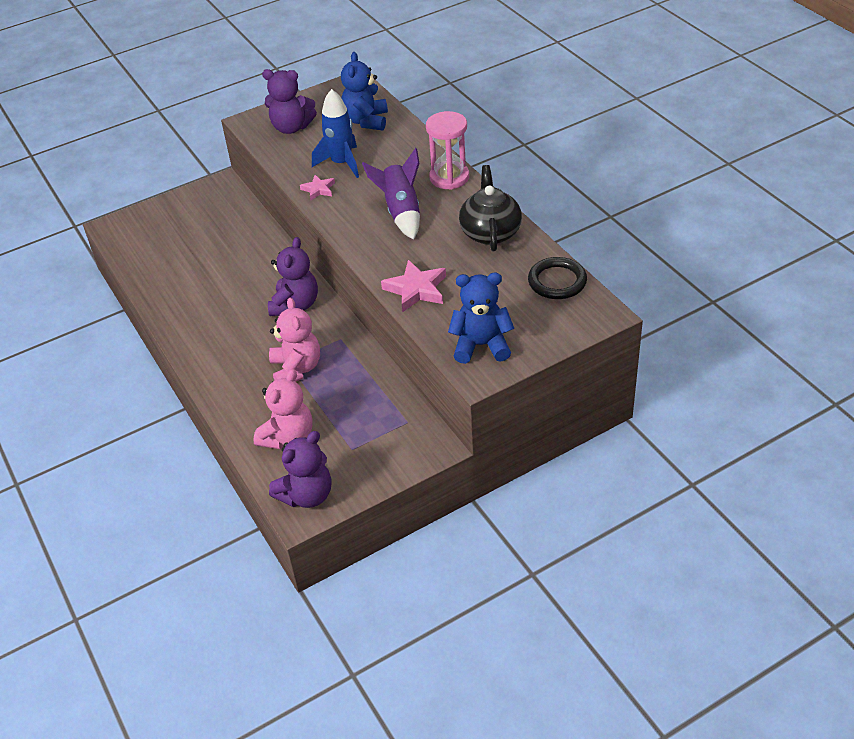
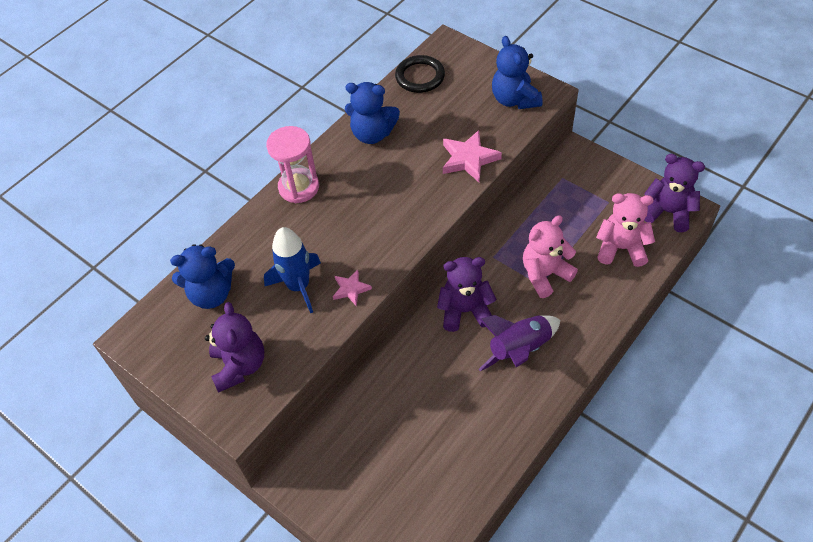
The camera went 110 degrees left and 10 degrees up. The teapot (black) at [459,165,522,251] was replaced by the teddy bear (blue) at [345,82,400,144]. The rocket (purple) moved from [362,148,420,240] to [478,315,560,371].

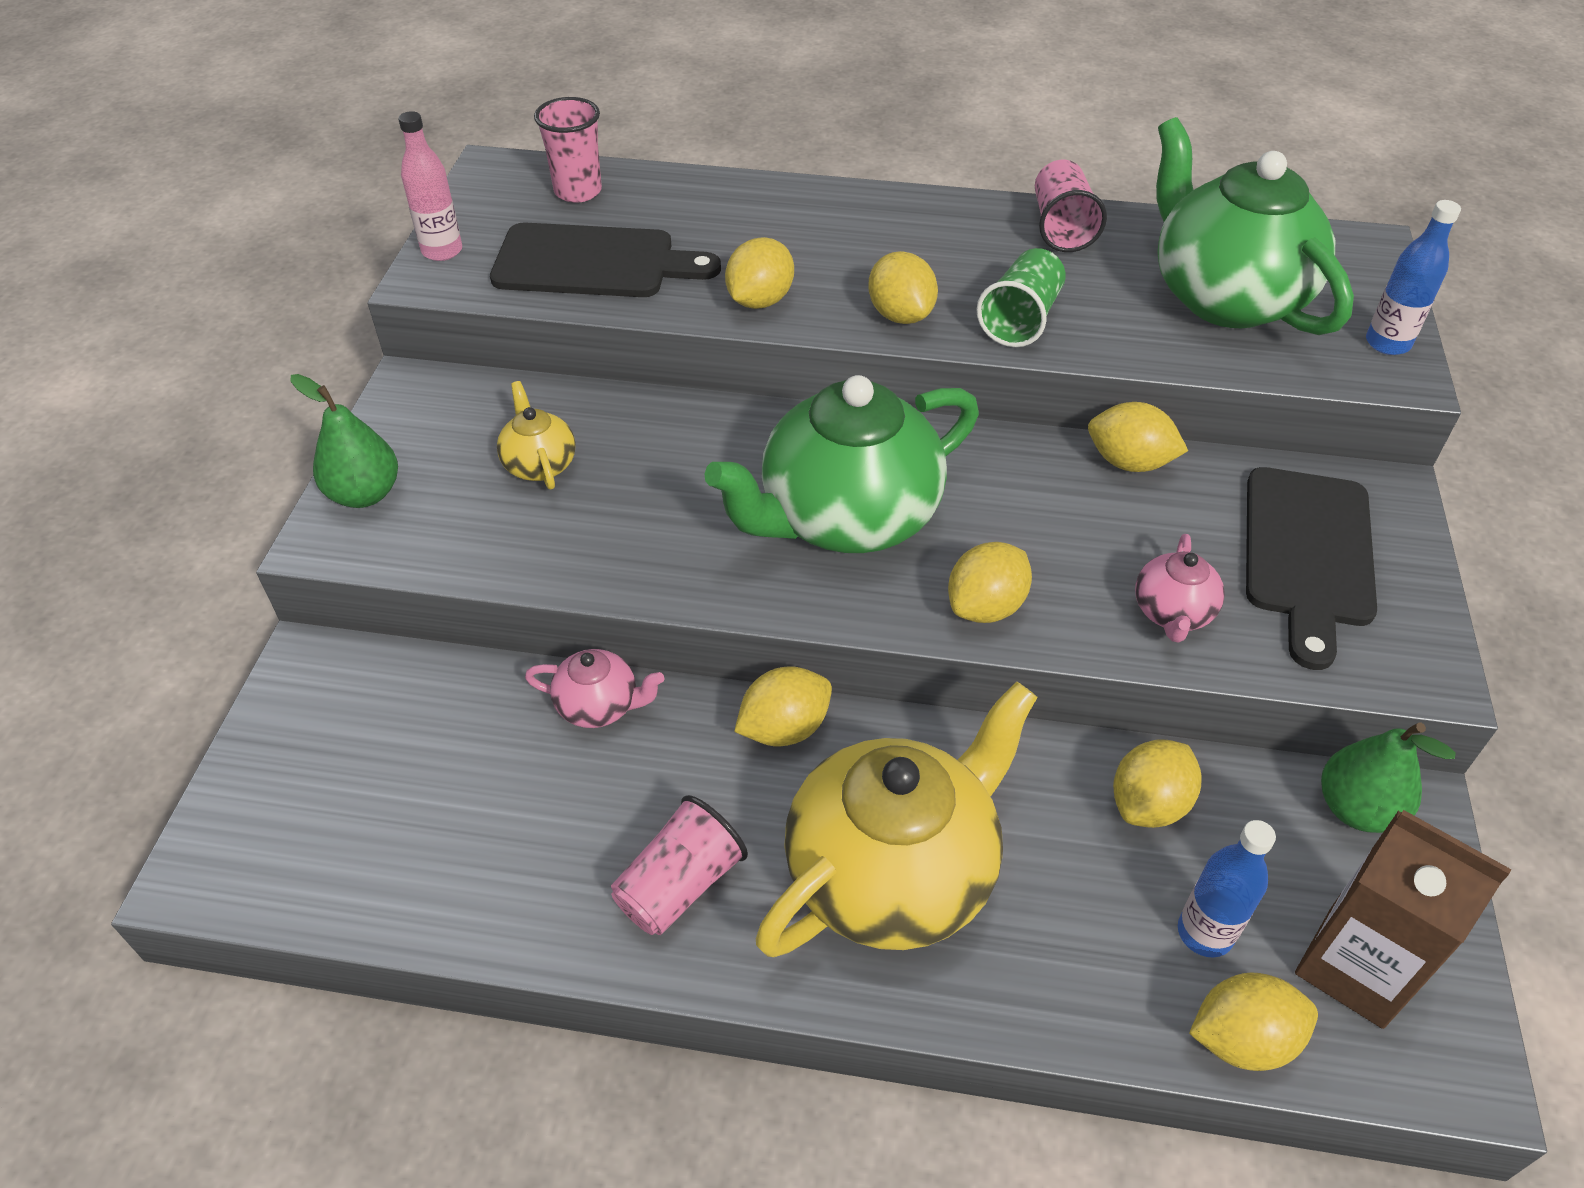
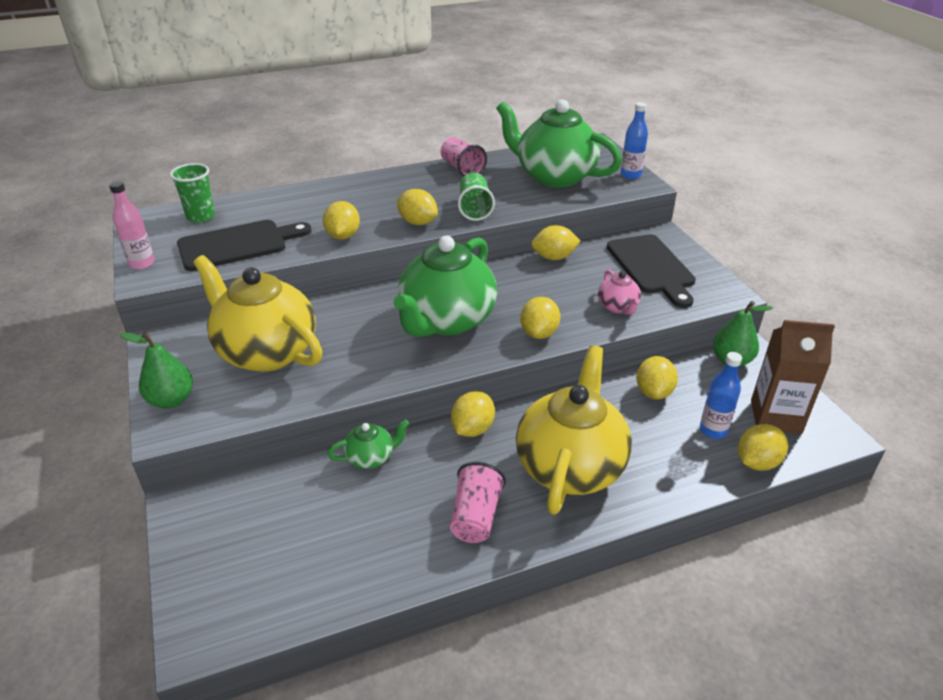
The camera went 30 degrees left and 10 degrees down. The cup (pink) at [534,97,602,203] became the cup (green) at [170,163,215,223]. The teapot (yellow) at [497,381,576,490] changed to 2.25 times the size. The teapot (pink) at [525,649,664,728] became the teapot (green) at [327,419,409,469].

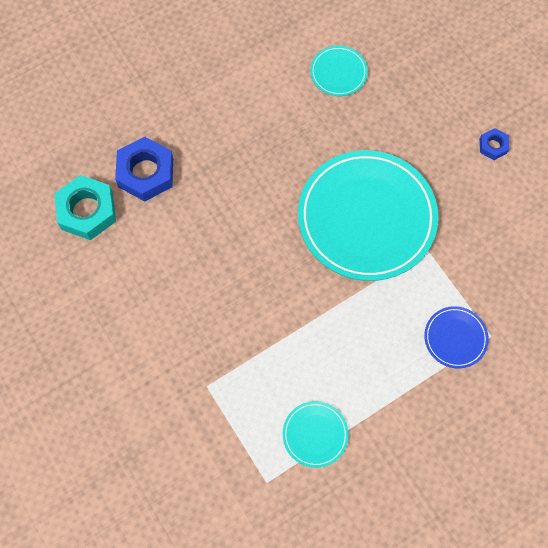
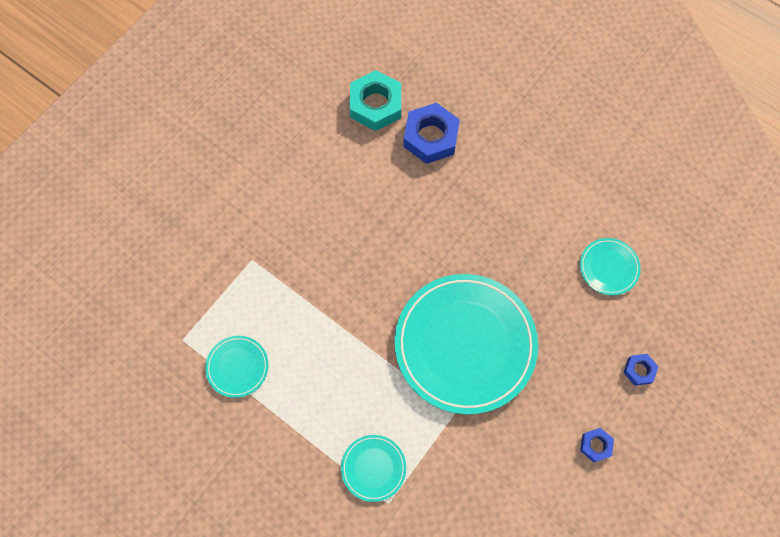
The camera went 70 degrees right and 0 degrees up. The plate (blue) at [424,306,489,369] became the plate (turquoise) at [341,435,406,502]. The nut (blue) at [623,354,659,386] appeared.

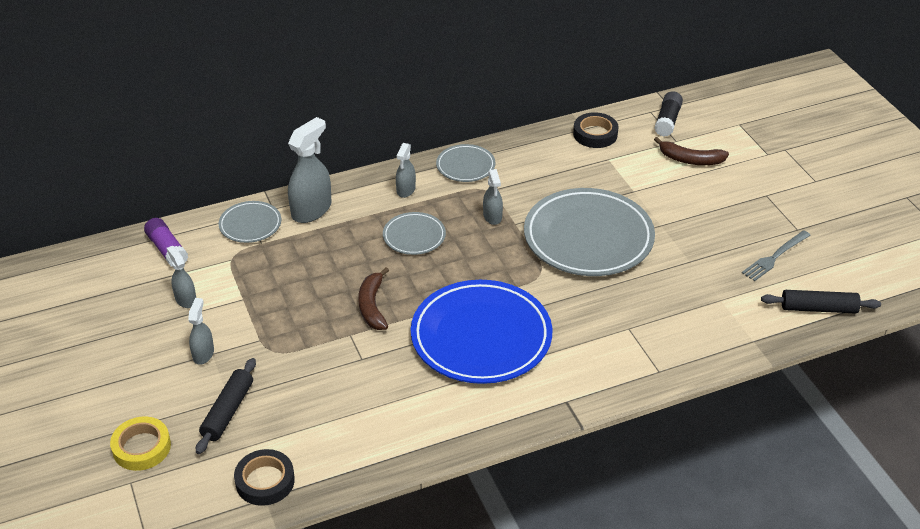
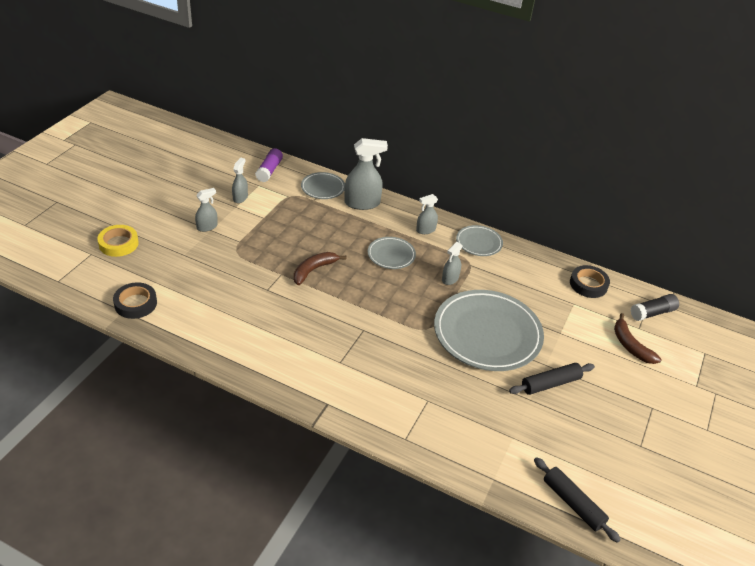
The camera went 45 degrees right and 0 degrees up. The rolling pin (black) moved from [196,358,256,454] to [509,363,595,395]. The plate (blue) at [411,280,552,384] disappeared. The fork (grey) at [742,230,811,281] disappeared.

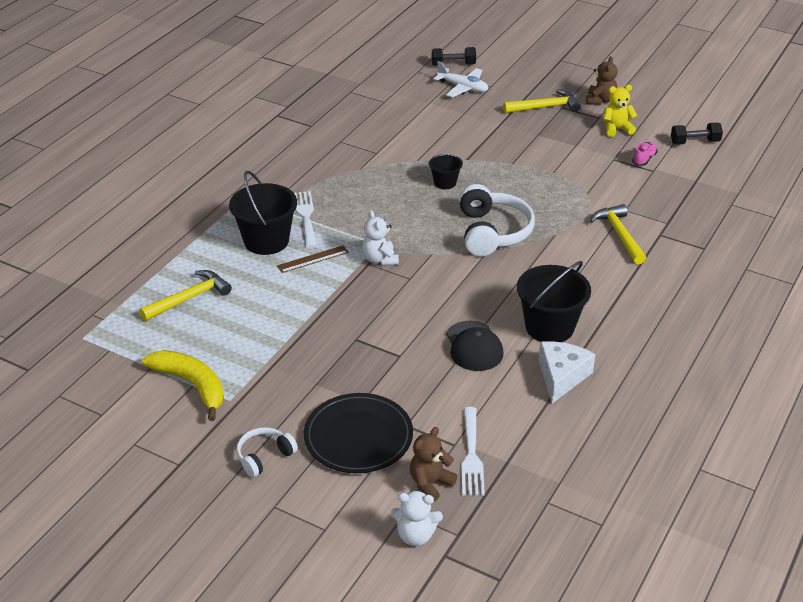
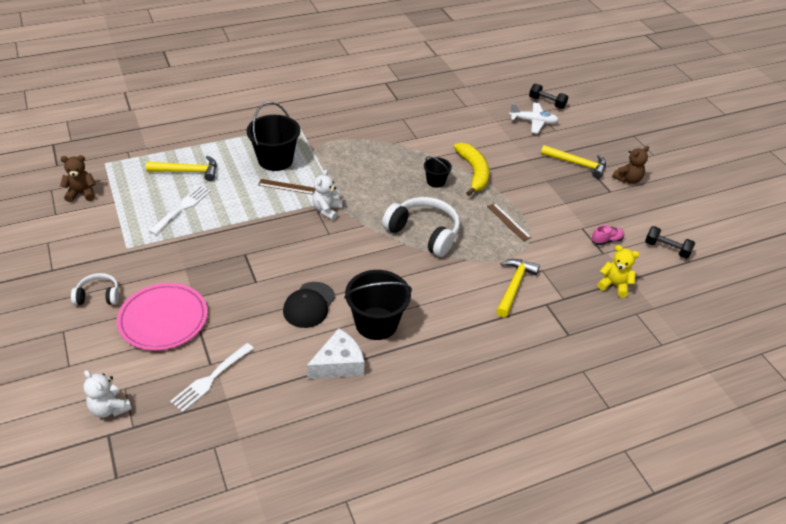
The camera went 35 degrees right and 5 degrees up. The teddy bear (brown) moved from [410,427,457,502] to [60,155,95,202]. The plate (black) at [304,393,413,473] became the plate (pink) at [117,283,208,351]. The fork (white) moved from [294,191,317,248] to [149,185,211,235]. The headphones (white) at [459,184,535,256] turned 90 degrees counterclockwise. The banana (yellow) moved from [142,350,224,421] to [454,143,489,196]. The ruler (brown) at [487,203,532,241] appeared. The plane (white) at [434,61,488,97] turned 60 degrees counterclockwise. The teddy bear (yellow) moved from [603,85,637,137] to [597,245,640,298].

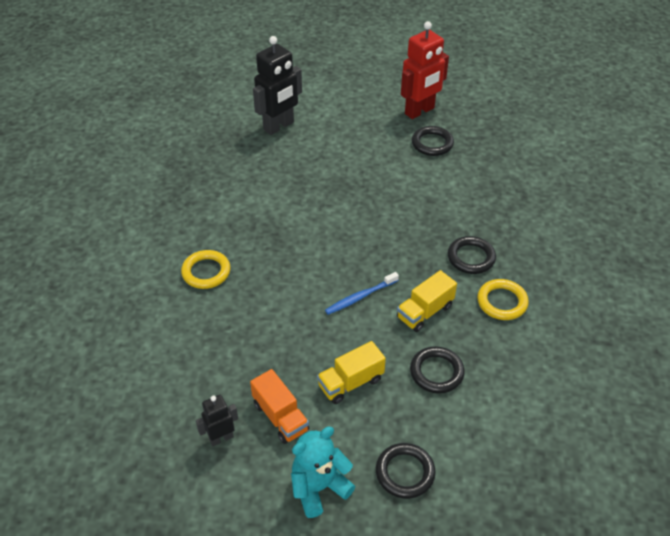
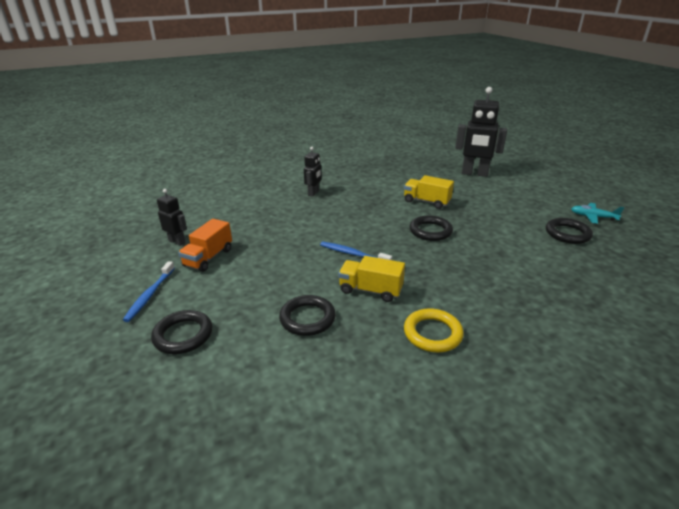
The camera went 60 degrees right and 15 degrees down. The teddy bear (turquoise) at [291,426,355,518] was replaced by the toothbrush (blue) at [123,261,175,322]. The ring (yellow) at [181,250,230,289] was replaced by the robot (black) at [304,147,322,197]. The truck (yellow) moved from [317,341,386,404] to [404,175,454,209]. The ring (black) moved from [448,236,496,274] to [410,215,453,241]. The robot (red) at [401,21,449,119] was replaced by the plane (turquoise) at [571,203,624,224].

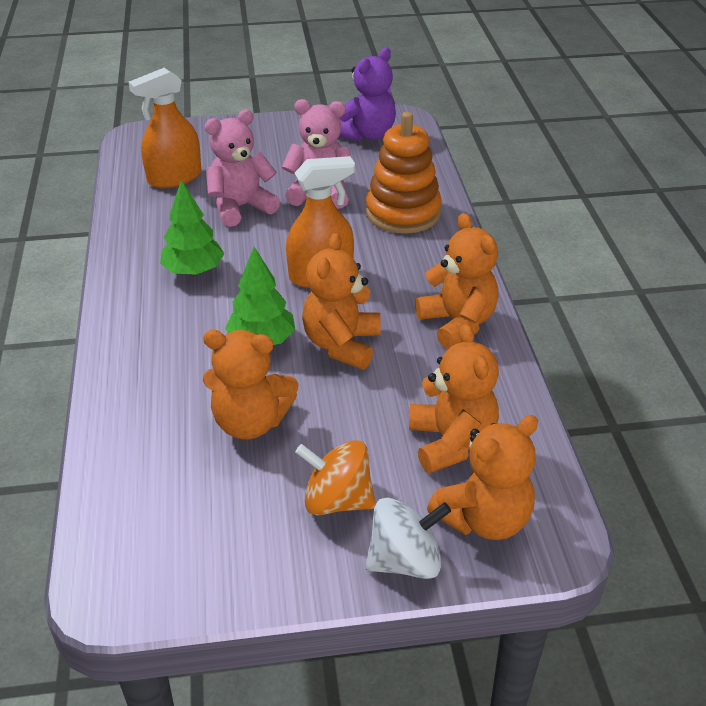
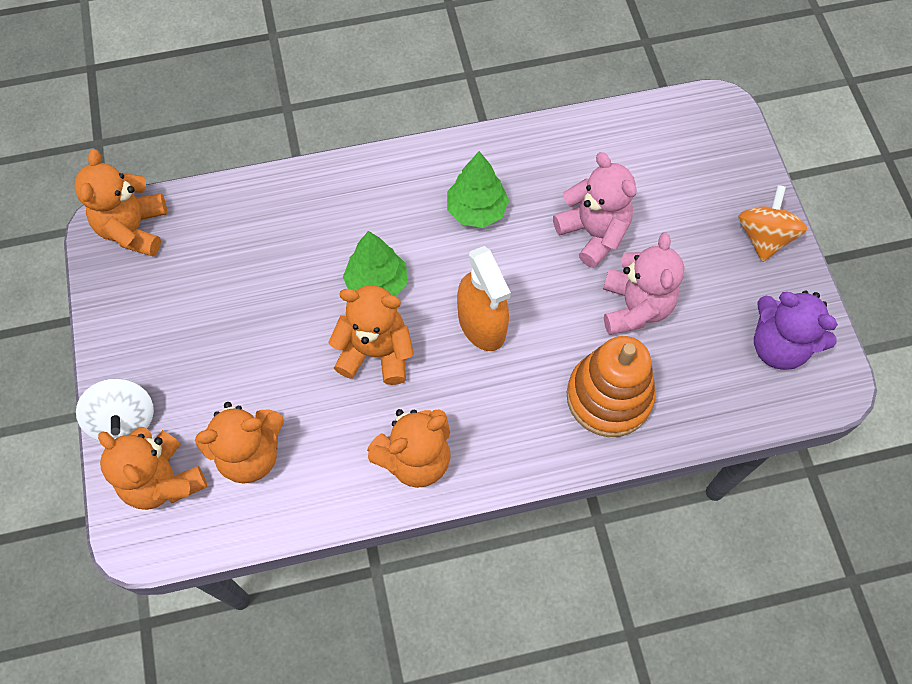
The camera went 85 degrees right and 25 degrees up. The teddy bear (orange) moved from [203,330,298,440] to [74,149,167,256]. The spinning top (orange) moved from [295,440,376,516] to [738,185,807,262]. The spray bottle (orange) at [128,68,201,188] disappeared.

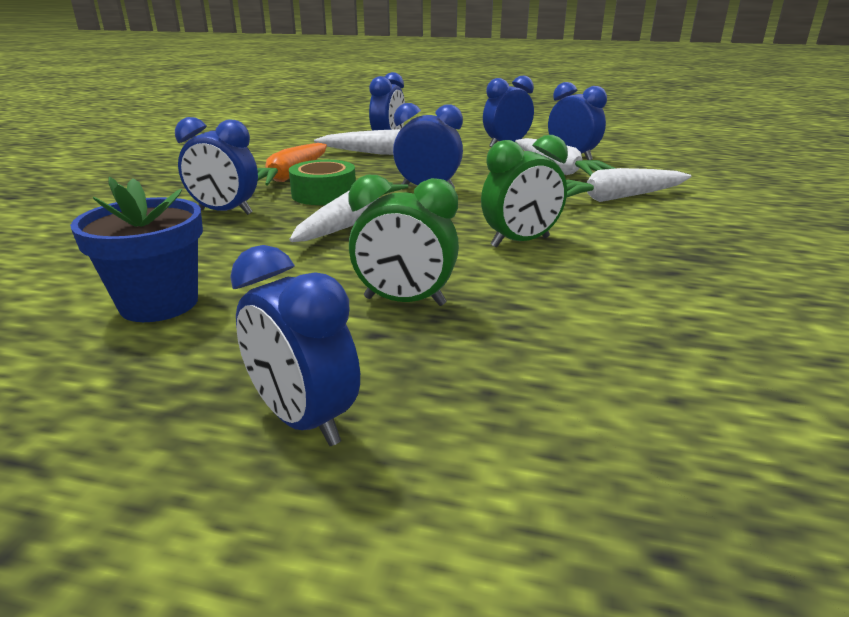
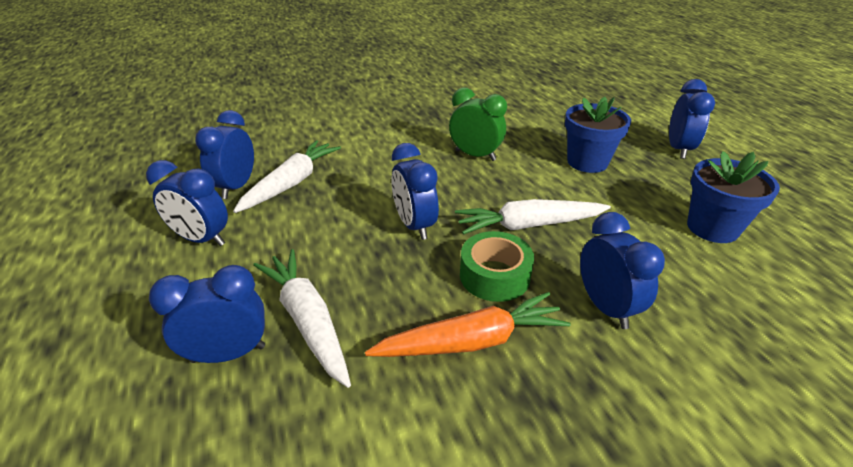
The camera went 125 degrees left and 10 degrees up. The clock (green) at [349,175,459,306] was replaced by the flower pot (blue) at [565,97,631,173]. The carrot (white) at [566,168,691,202] disappeared.

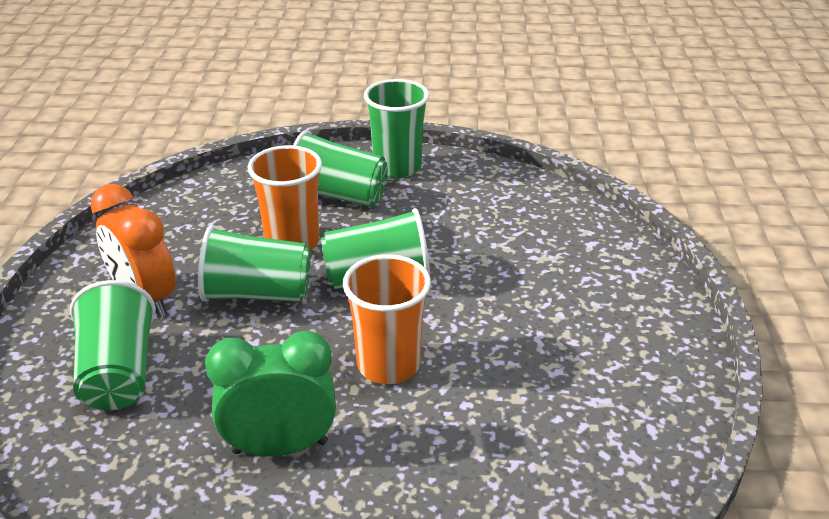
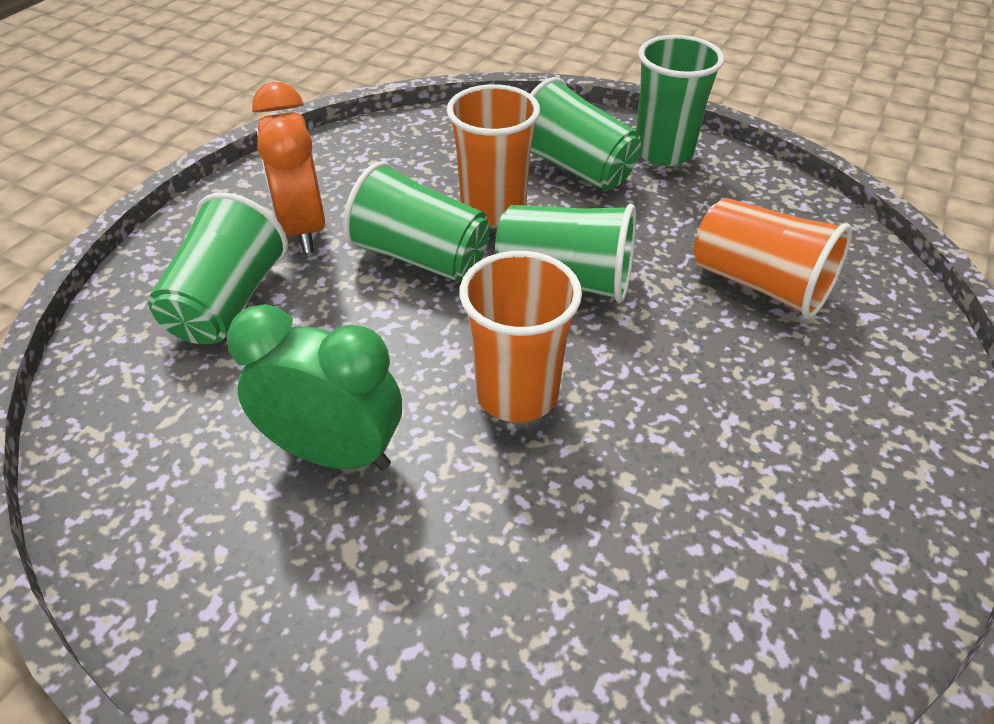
The camera went 25 degrees right and 10 degrees up. The cup (orange) at [694,198,852,319] appeared.

